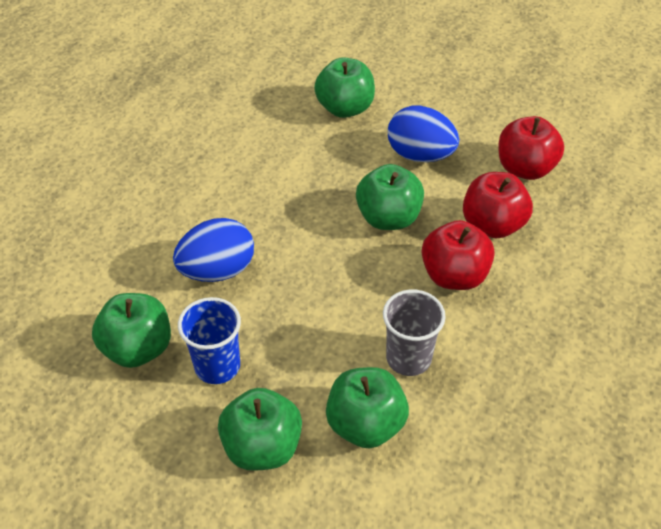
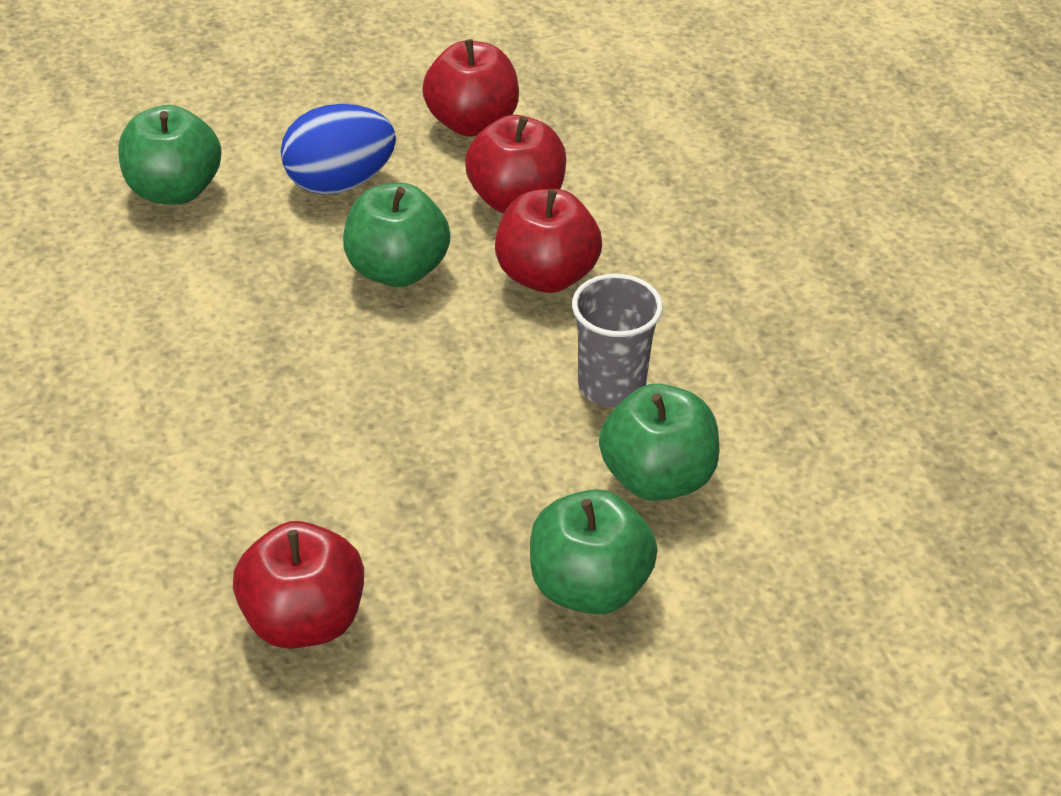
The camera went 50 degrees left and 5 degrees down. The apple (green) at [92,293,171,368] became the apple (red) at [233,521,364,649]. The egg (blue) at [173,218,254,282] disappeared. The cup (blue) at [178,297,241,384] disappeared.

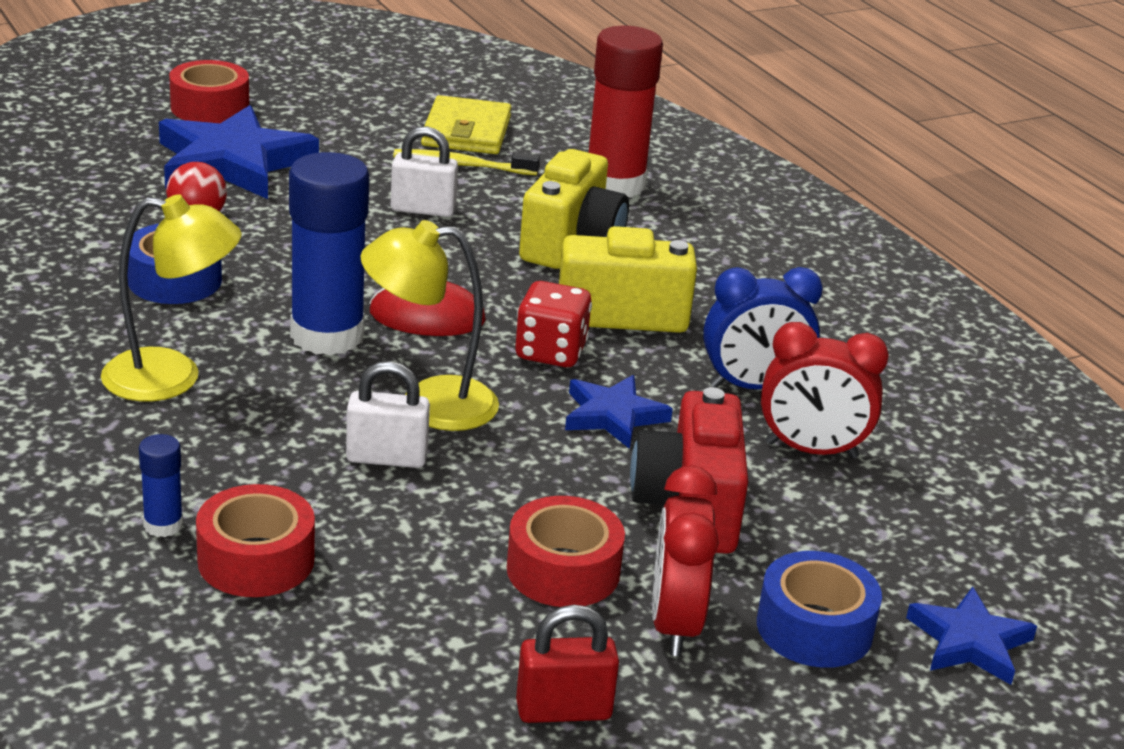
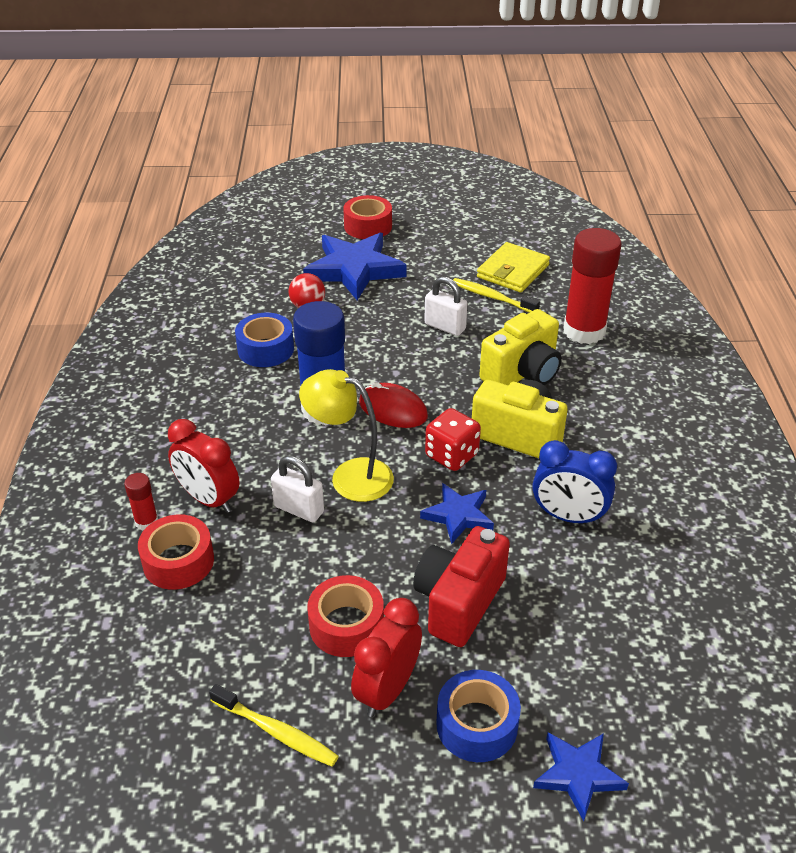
The camera went 30 degrees right and 10 degrees up. The glue stick (blue) at [139,434,183,537] became the glue stick (red) at [124,473,158,531]. The clock (red) moved from [761,322,889,459] to [168,419,240,513]. The padlock (red) at [516,605,619,723] was replaced by the toothbrush (yellow) at [209,684,339,767]. The lamp (yellow) at [101,194,242,402] disappeared.

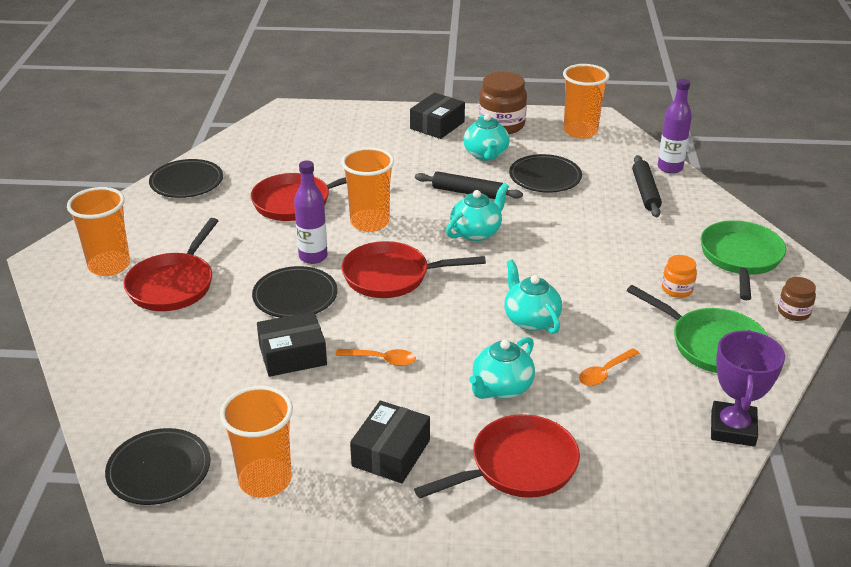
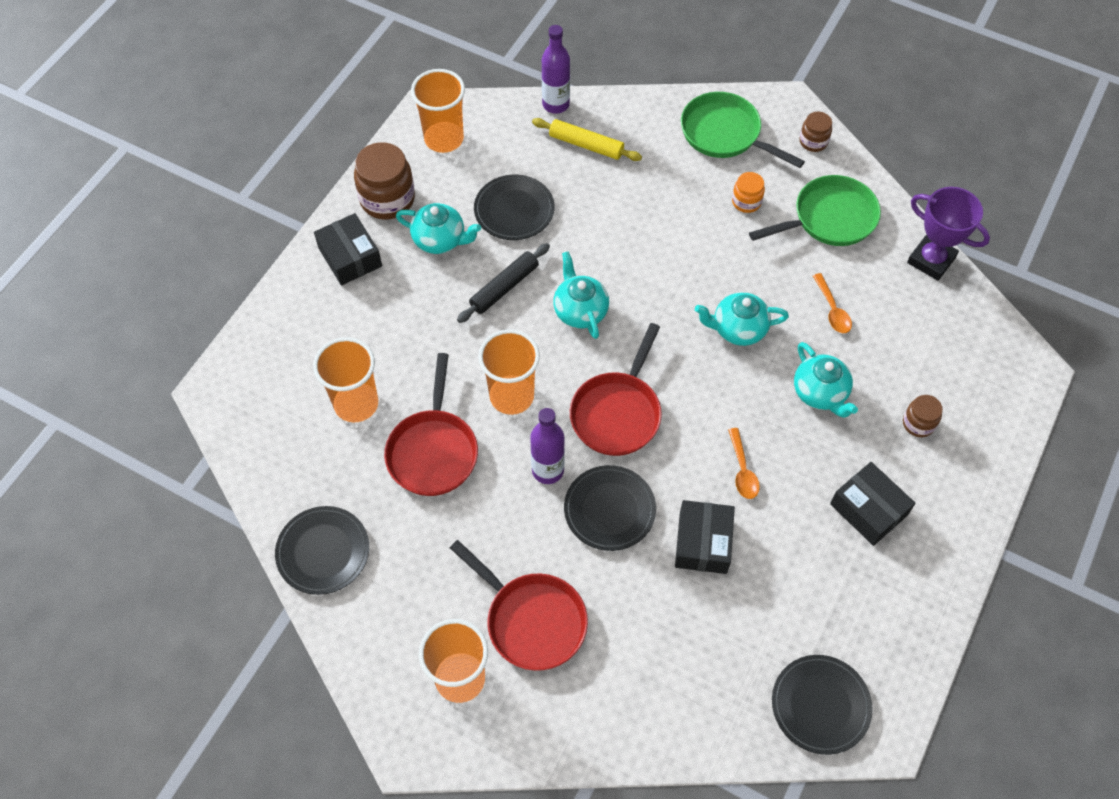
The camera went 65 degrees left and 25 degrees up. The cup (orange) moved from [220,386,293,498] to [313,337,378,422]. The rolling pin (black) at [632,155,662,217] became the rolling pin (yellow) at [532,118,642,161]. The spoon (orange) at [336,349,416,366] turned 135 degrees clockwise. The pan (red) at [414,414,580,498] was replaced by the jar (brown) at [903,395,943,437].

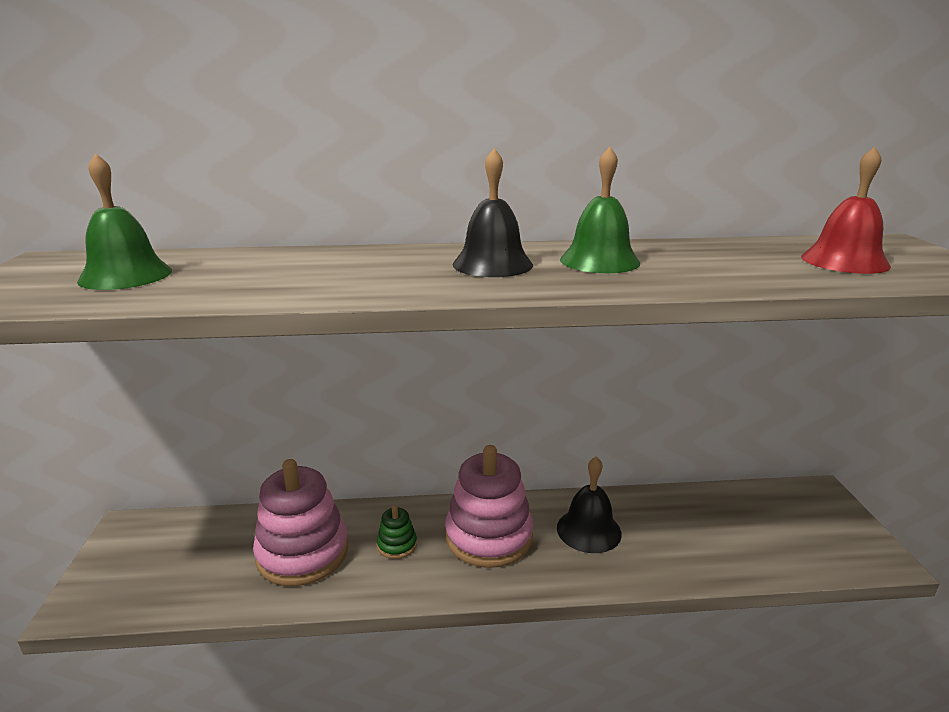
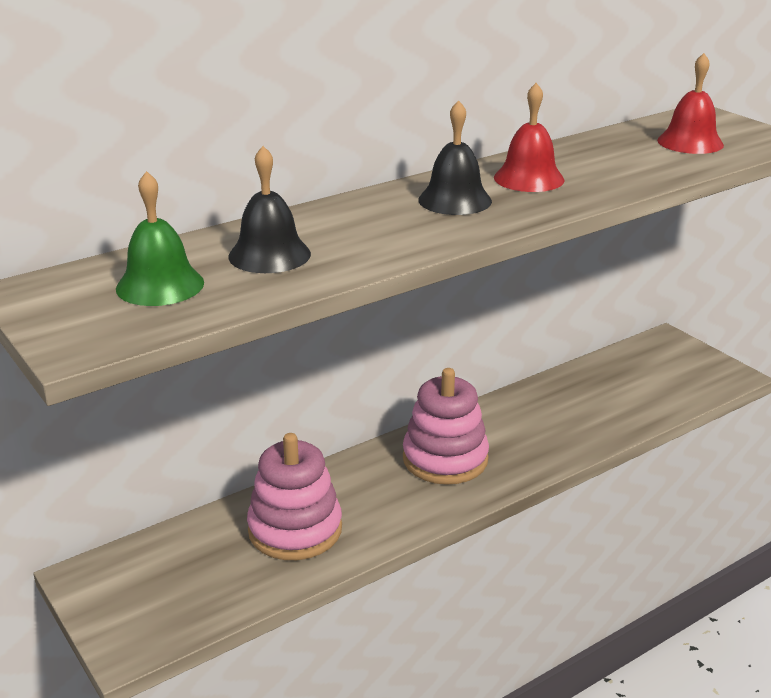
The camera went 30 degrees left and 5 degrees up. The bell (black) moved from [557,456,622,553] to [228,146,311,273]. The bell (green) at [560,147,640,273] became the bell (red) at [494,83,565,192]. The stacking toy (green) at [377,505,417,559] disappeared.

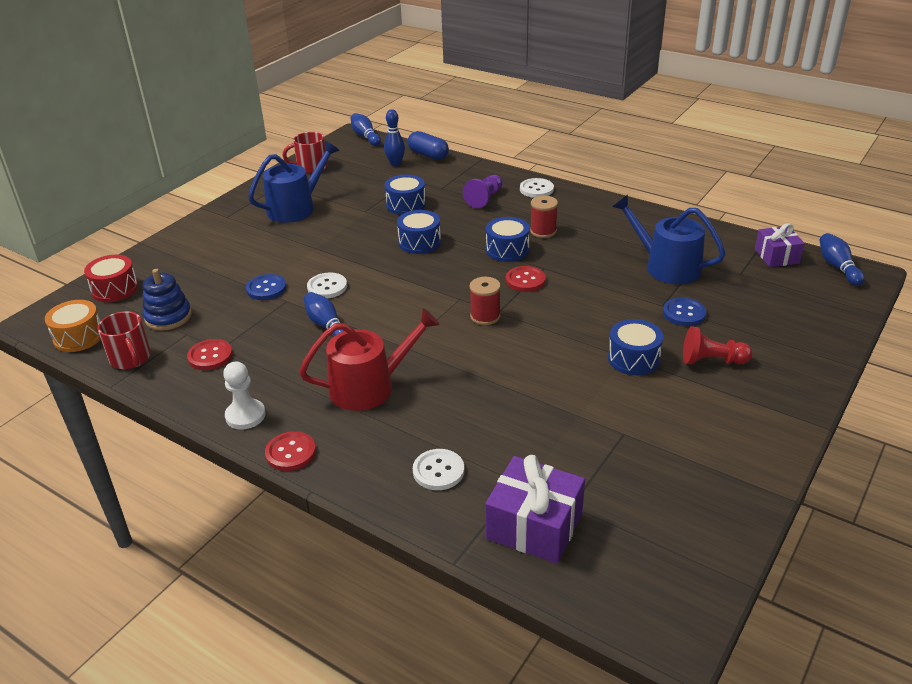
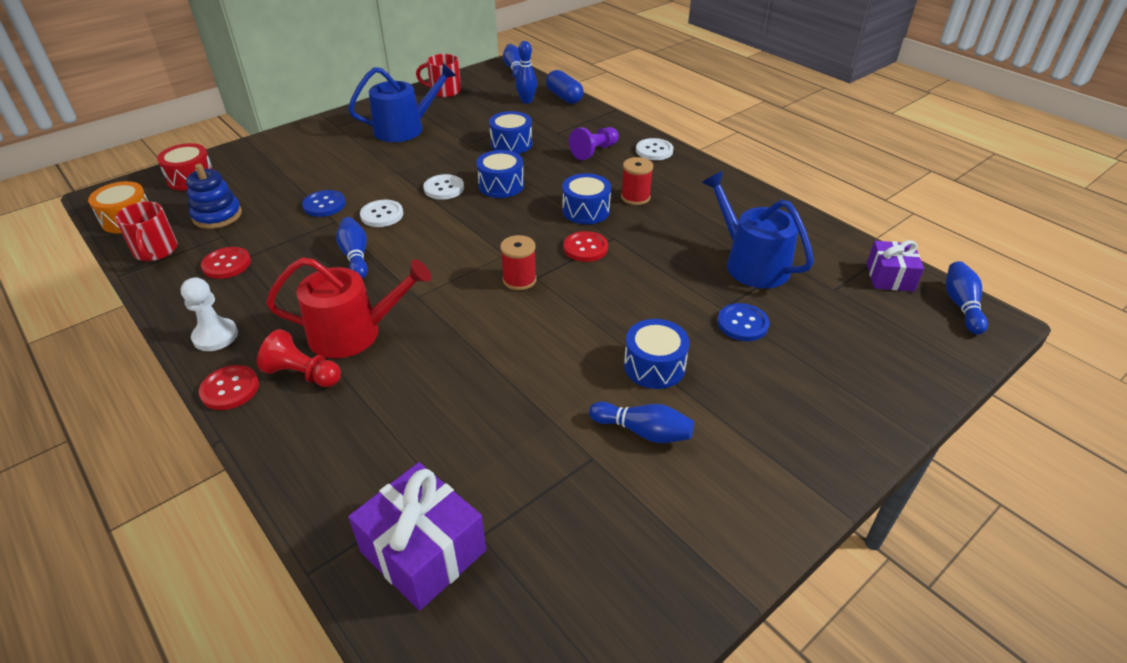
The camera went 15 degrees right and 5 degrees up. The pawn (red) moved from [683,326,753,365] to [257,329,341,387]. The button (white) moved from [413,449,464,490] to [424,174,464,200]. The bowling pin (blue) at [589,402,694,443] appeared.

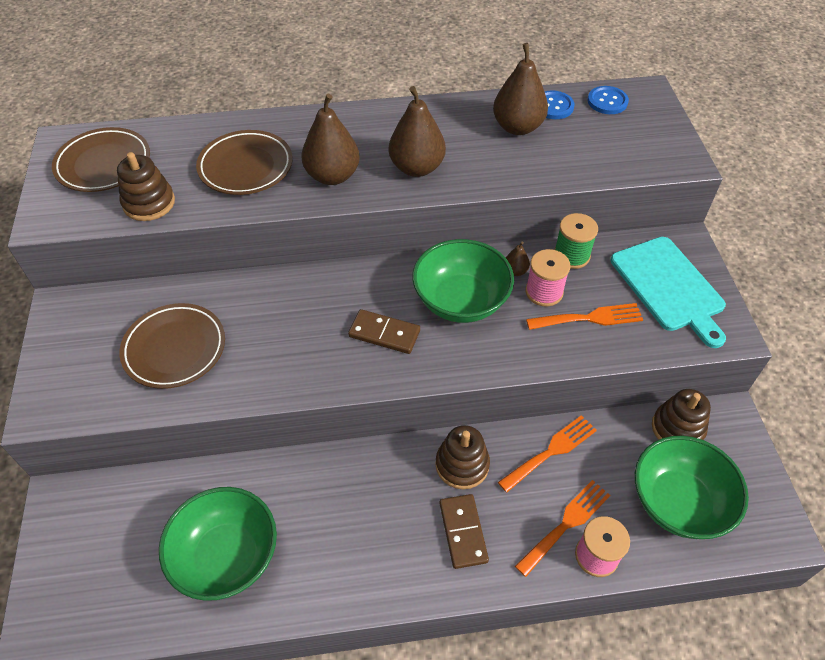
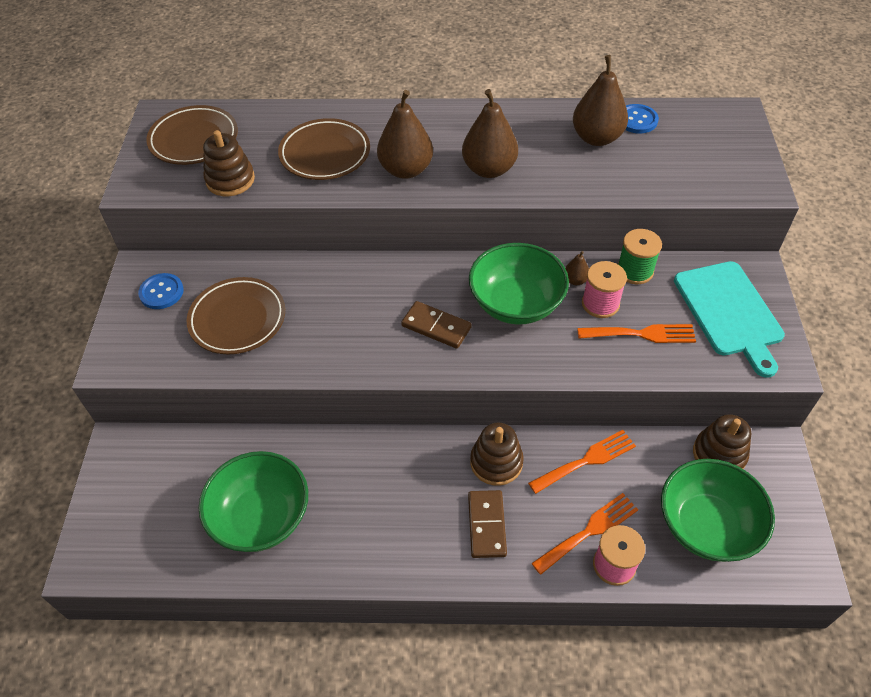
The camera went 10 degrees right and 0 degrees up. The button (blue) moved from [588,86,629,114] to [138,273,184,309].

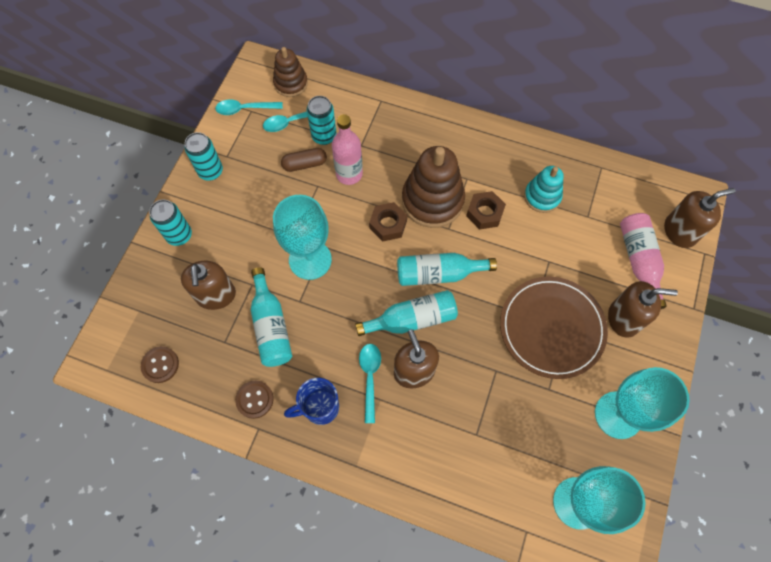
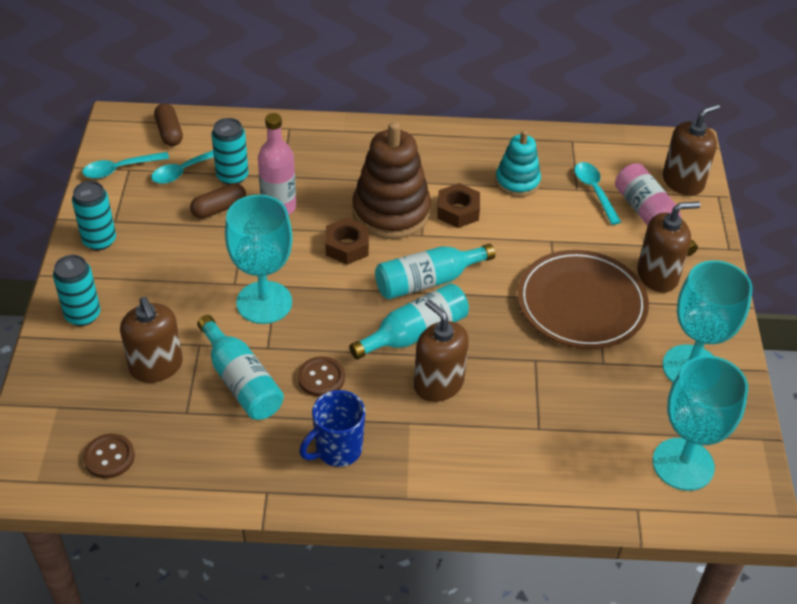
The camera went 20 degrees left and 20 degrees down. The stacking toy (brown) at [273,47,308,97] was replaced by the capsule (brown) at [154,103,183,146]. The button (brown) moved from [235,381,274,419] to [298,356,345,397]. The spoon (turquoise) moved from [359,344,381,423] to [574,162,621,225].

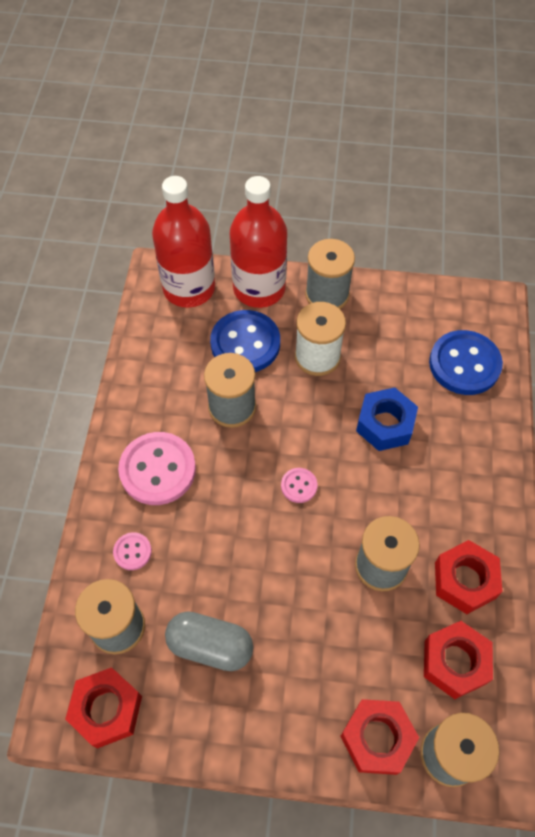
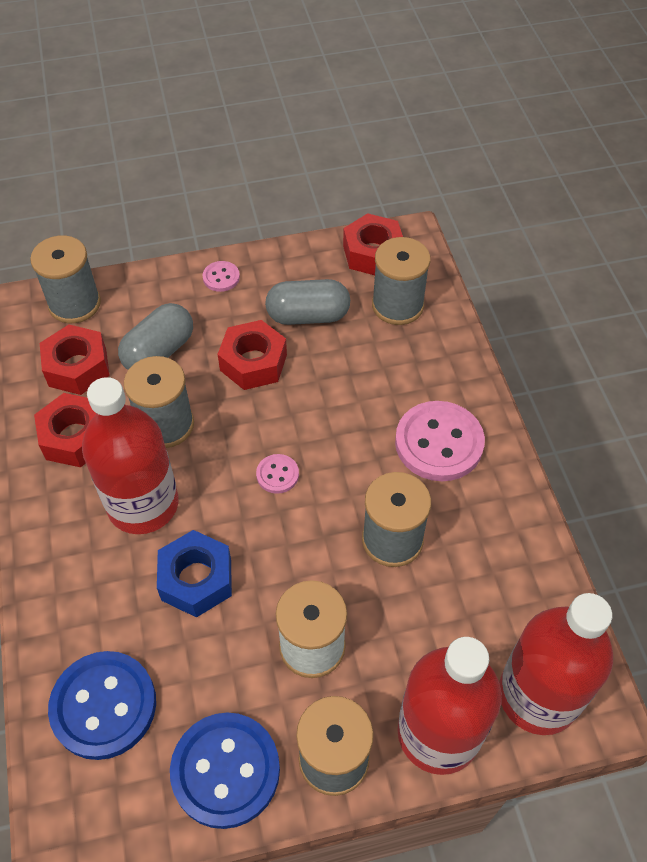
The camera went 160 degrees right and 5 degrees down. The bottle (red) at [82,377,179,534] appeared. The capsule (grey) at [118,303,193,370] appeared. The button (blue) moved from [210,310,280,372] to [170,713,280,829]. The button (pink) moved from [113,532,152,570] to [203,261,240,292]. The nut (red) moved from [340,699,419,775] to [218,320,287,390].

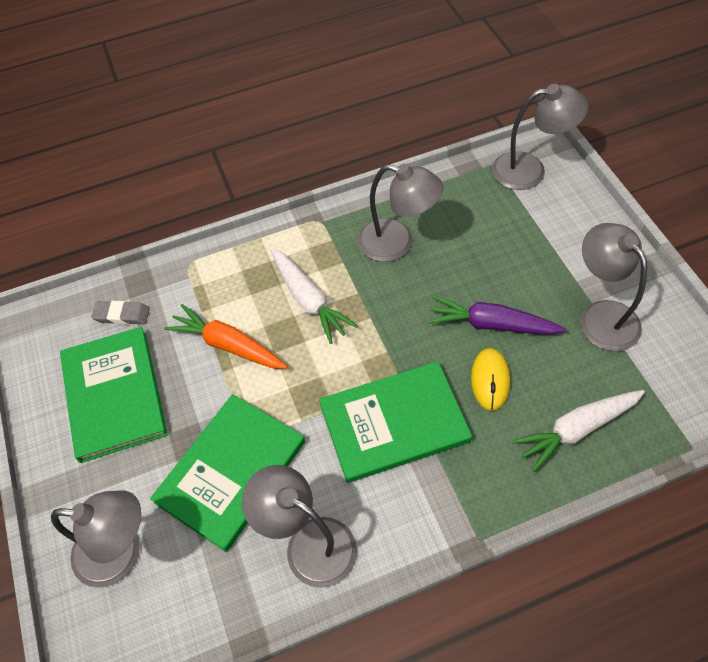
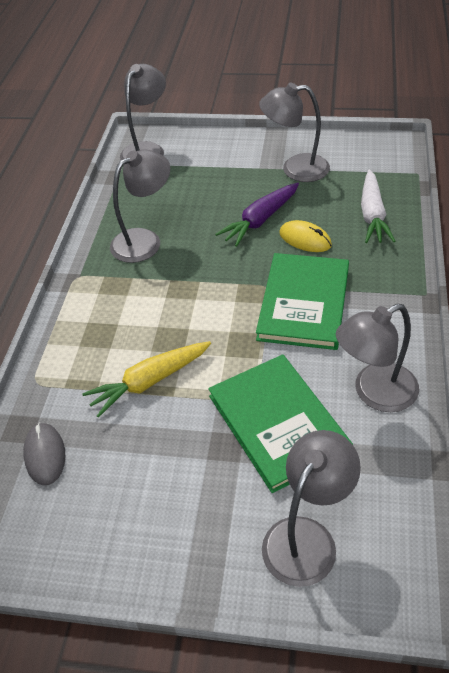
The camera went 60 degrees left and 10 degrees down. The eraser (grey) at [91,301,150,325] was replaced by the mouse (grey) at [23,423,66,485]. The carrot (orange) at [164,304,288,369] became the carrot (yellow) at [82,341,211,418]. The book (green) at [60,327,168,463] disappeared. The carrot (white) at [271,248,358,344] disappeared.

